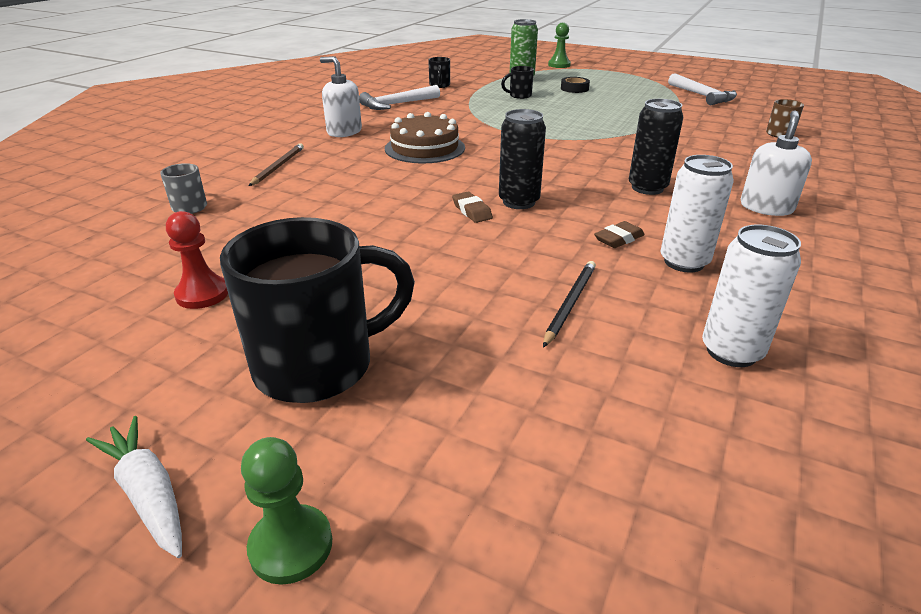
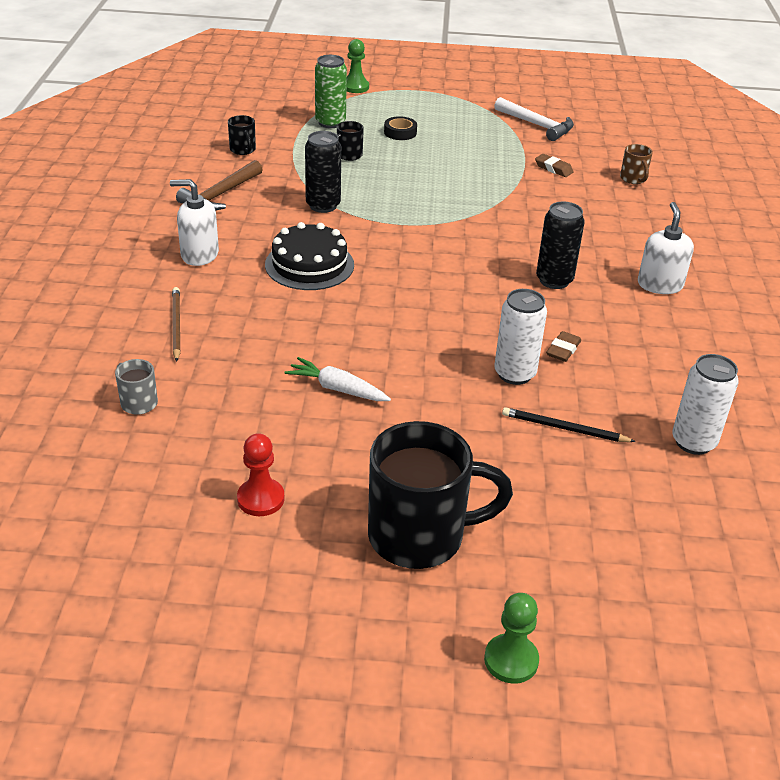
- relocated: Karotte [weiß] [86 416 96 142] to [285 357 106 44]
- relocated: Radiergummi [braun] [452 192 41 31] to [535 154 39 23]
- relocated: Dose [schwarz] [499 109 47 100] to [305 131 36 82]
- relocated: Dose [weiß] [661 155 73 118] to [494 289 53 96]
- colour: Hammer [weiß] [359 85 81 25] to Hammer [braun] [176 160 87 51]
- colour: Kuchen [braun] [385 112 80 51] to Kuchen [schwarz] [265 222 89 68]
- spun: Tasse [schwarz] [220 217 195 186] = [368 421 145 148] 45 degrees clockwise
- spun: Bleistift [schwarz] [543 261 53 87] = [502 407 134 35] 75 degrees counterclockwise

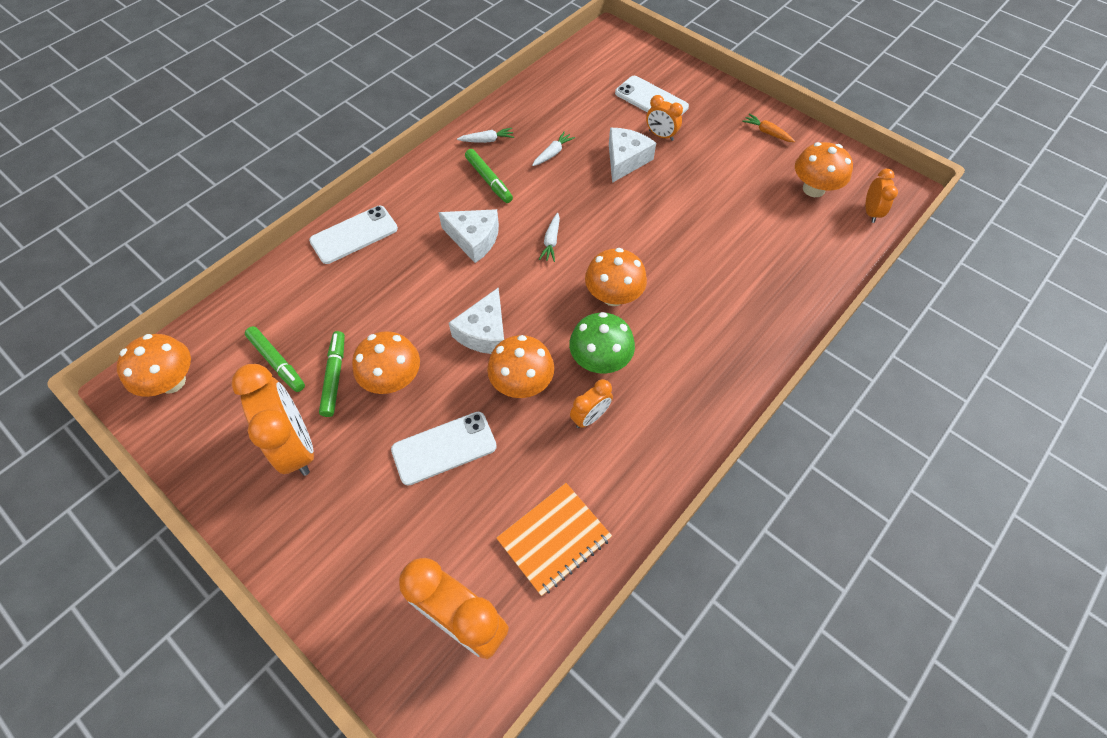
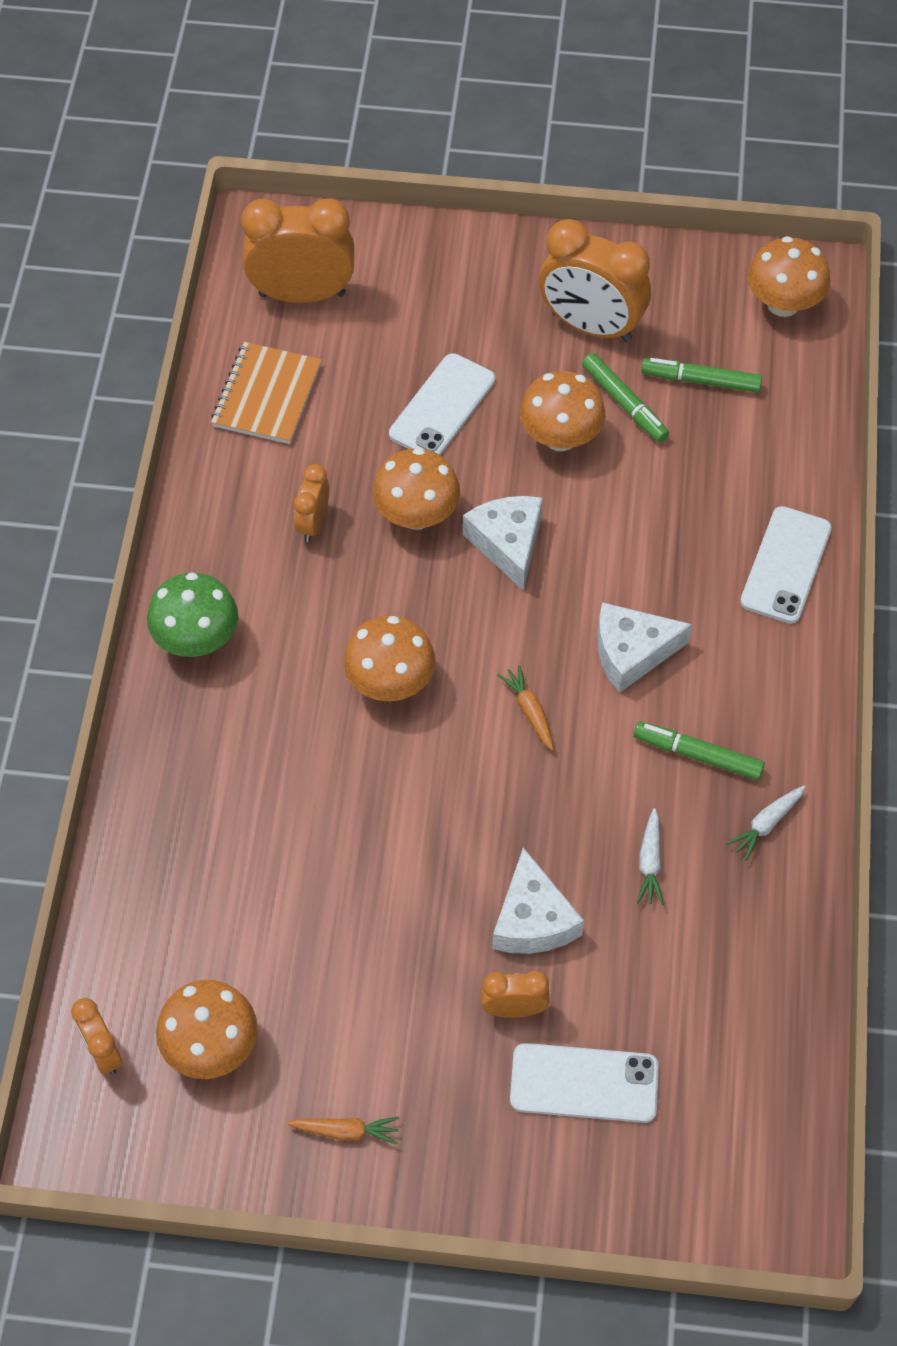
- relocated: Pilz [grün] [569 312 66 62] to [147 572 91 85]
- colour: Karotte [weiß] [539 213 21 49] to Karotte [orange] [497 665 57 86]

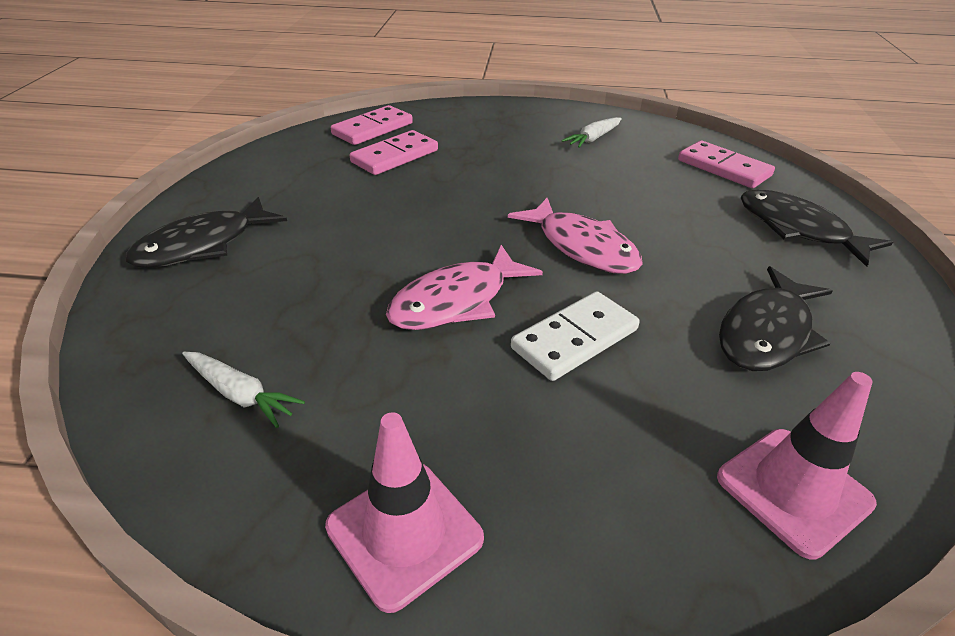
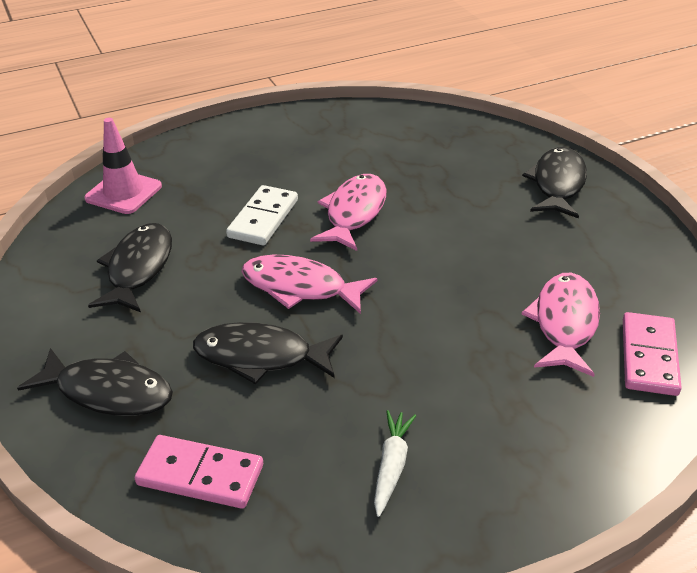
- missing: Karotte [weiß] [182 352 123 76]
- missing: Leitkegel [rosa] [325 412 159 201]
- appeared: Fisch [schwarz] [193 322 150 62]
- exchanged: Dominostein [rosa] [350 130 88 45] to Fisch [rosa] [522 273 78 104]

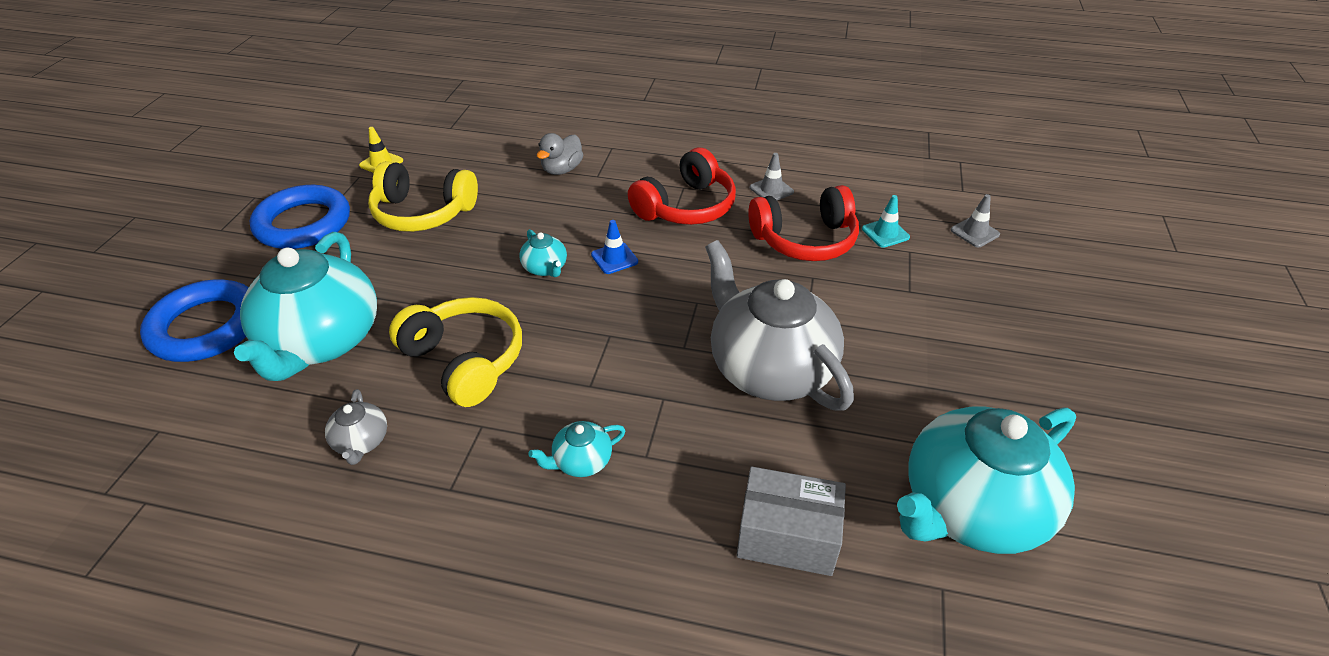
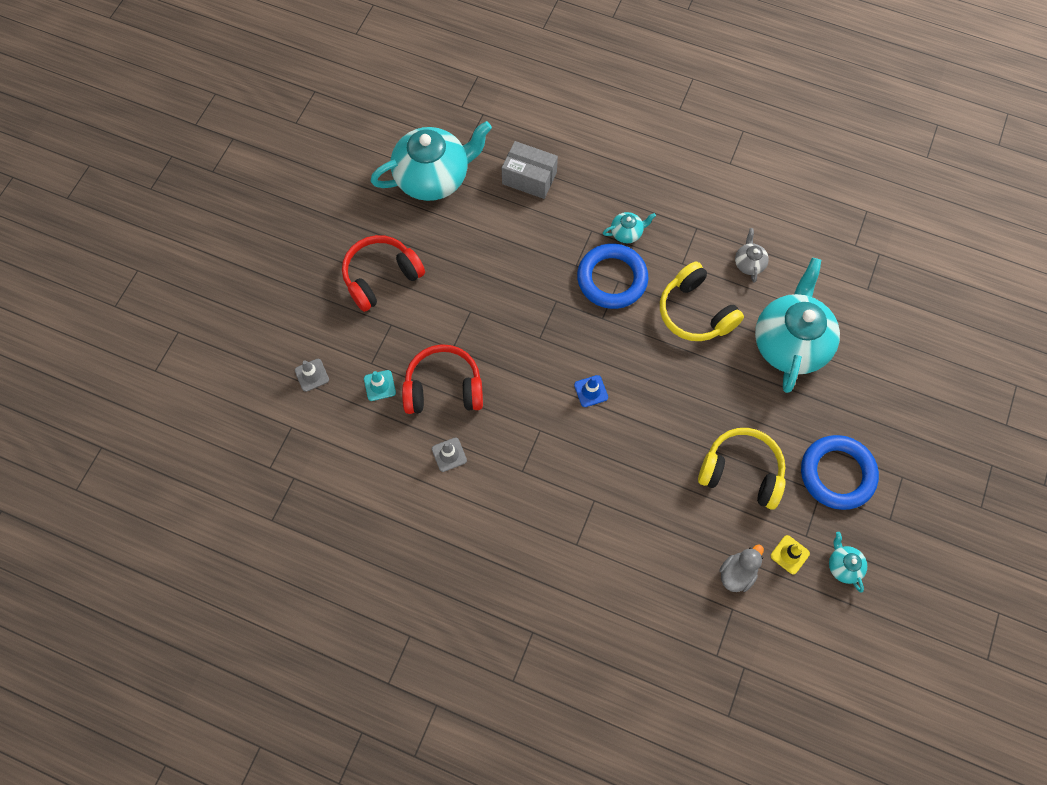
- missing: Teekanne [grau] [705 240 149 171]
- relocated: Ring [blau] [140 279 109 83] to [577 244 71 65]
- relocated: Teekanne [türkis] [519 229 48 48] to [829 532 38 61]
- relocated: Ente [grau] [537 133 46 42] to [719 545 45 47]
- relocated: Kopfhörer [rot] [628 148 108 77] to [342 235 83 77]

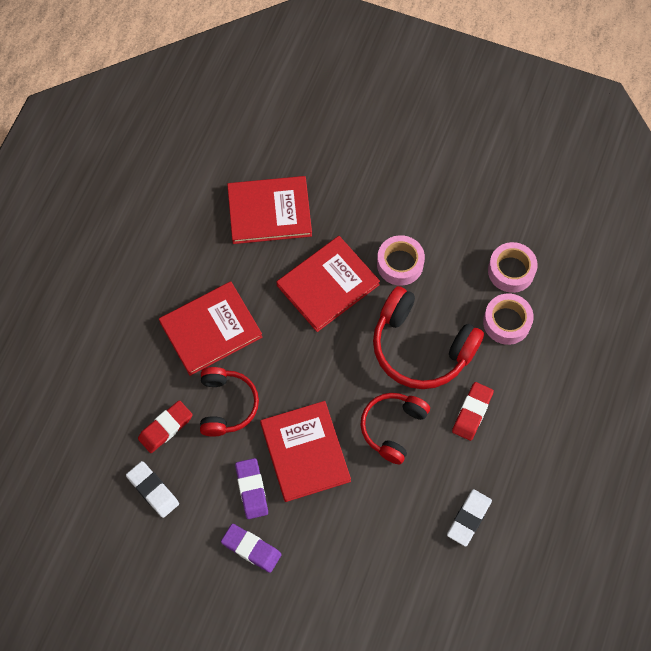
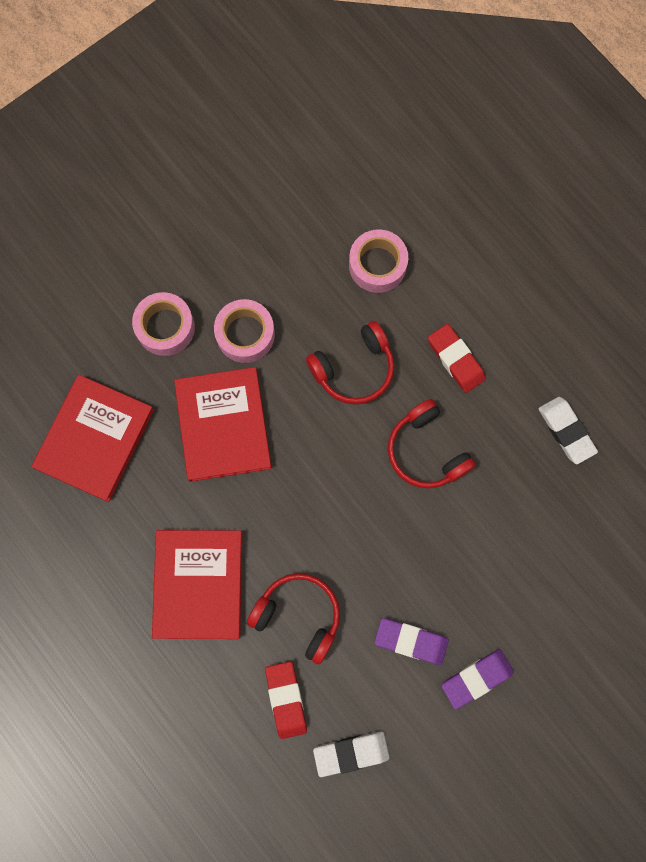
- missing: Buch [rot] [260 401 91 101]
- relocated: Klebeband [rosa] [488 242 50 51] to [132 292 63 64]
- size: Kopfhörer [rot] [373 286 111 103] = [306 321 88 84] x0.65

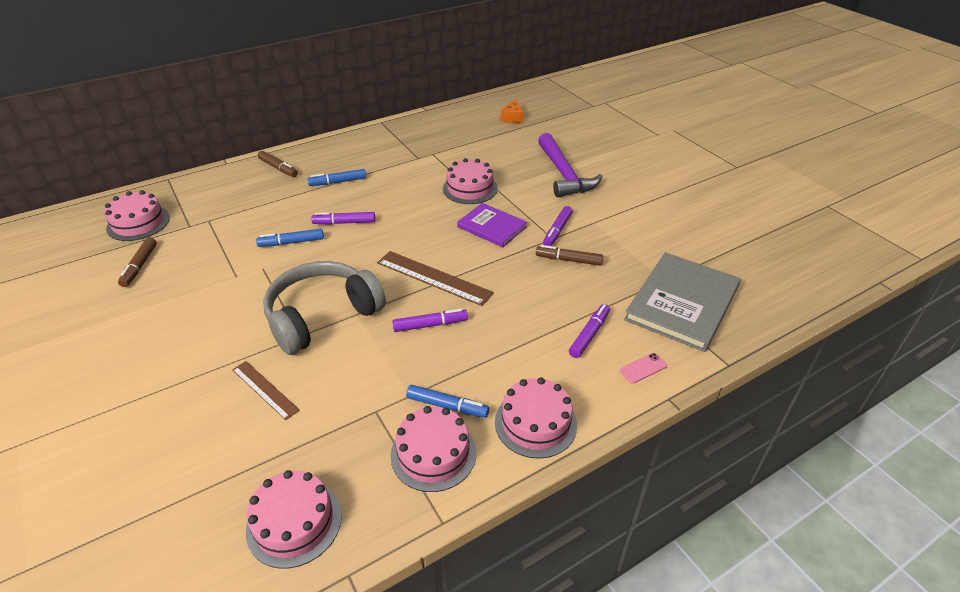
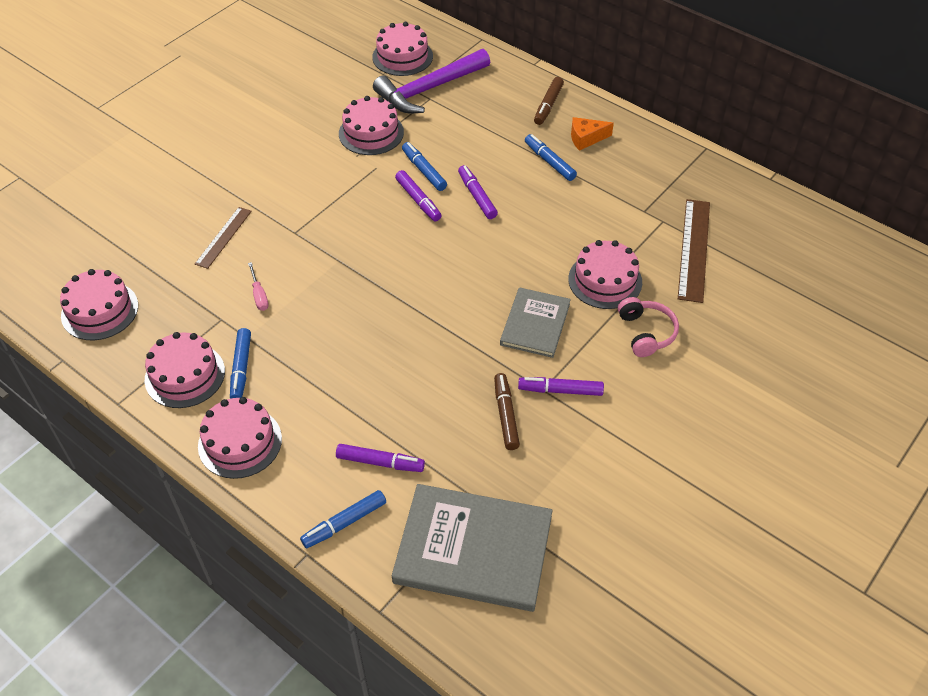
- missing: Filzstift [braun] [118 237 39 50]
- missing: Kopfhörer [grau] [263 261 123 94]
- appeared: Schraubenzieher [rosa] [248 262 21 49]
- appeared: Kuchen [rosa] [339 96 65 59]
- appeared: Kopfhörer [rosa] [618 297 61 60]
- relocated: Lineal [braun] [377 251 117 55] to [678 199 32 104]
- relocated: Filzstift [lila] [392 309 76 23] to [395 170 47 51]
- relocated: Käse [orange] [501 99 23 24] to [571 117 43 34]
- relocated: Hammer [lila] [538 133 65 65] to [373 49 117 64]
- exchanged: Handy [rosa] [620 353 47 31] to Filzstift [blau] [300 490 86 58]
- colour: Buch [lila] [457 203 70 44] to Buch [grau] [500 287 71 71]

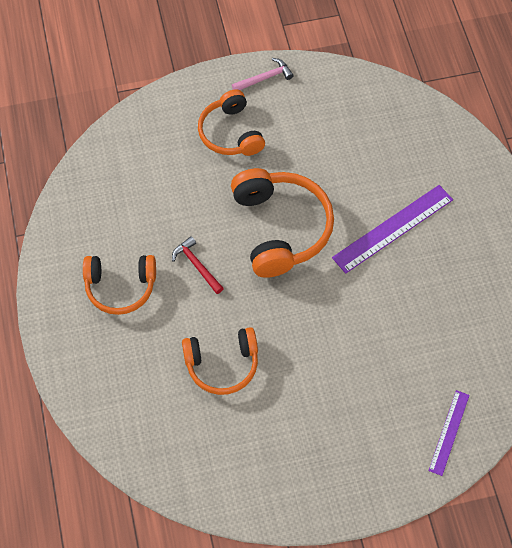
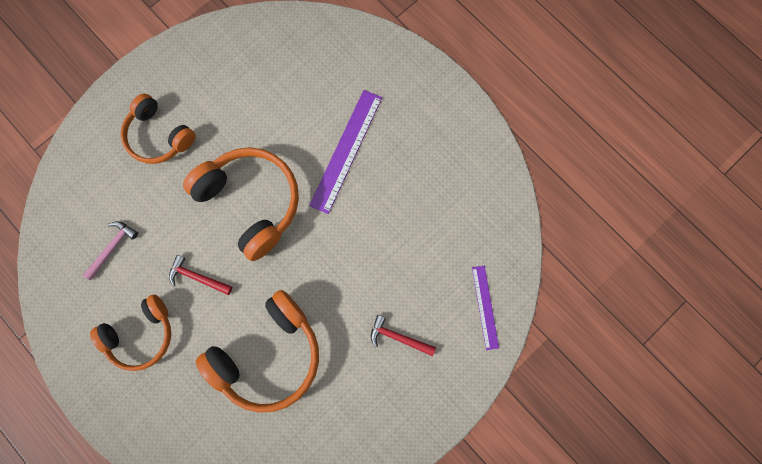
- appeared: Hammer [rot] [371 315 65 41]
- relocated: Hammer [rosa] [232 58 62 32] to [83 221 55 59]
- size: Kopfhörer [orange] [182 327 76 68] = [196 290 123 123] x1.52

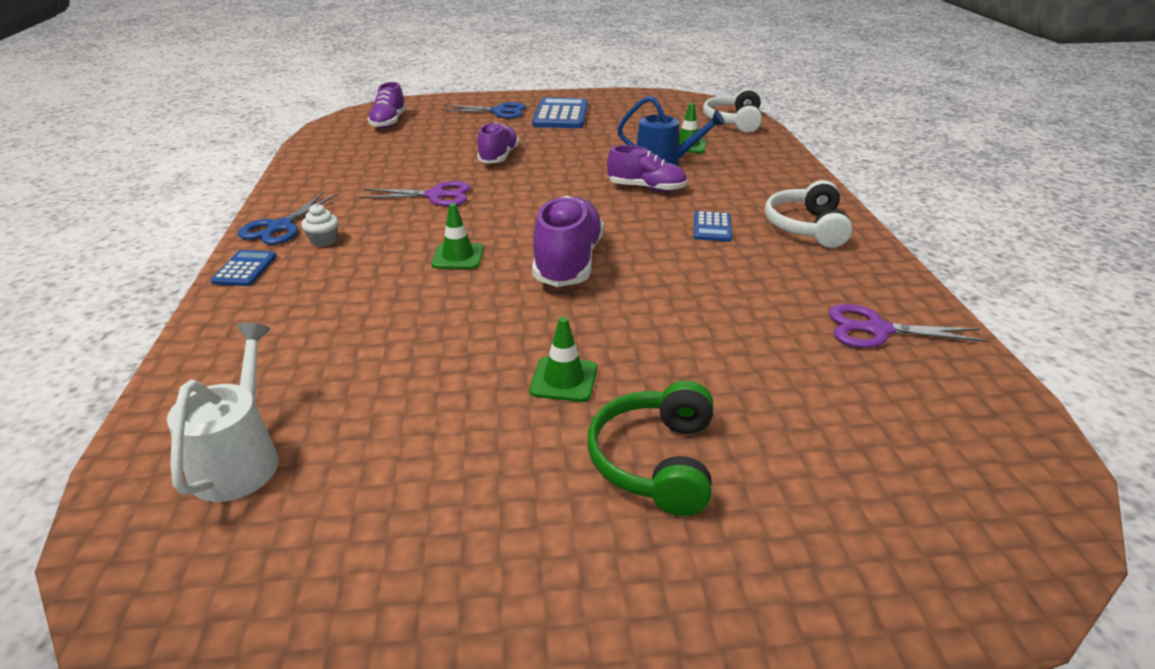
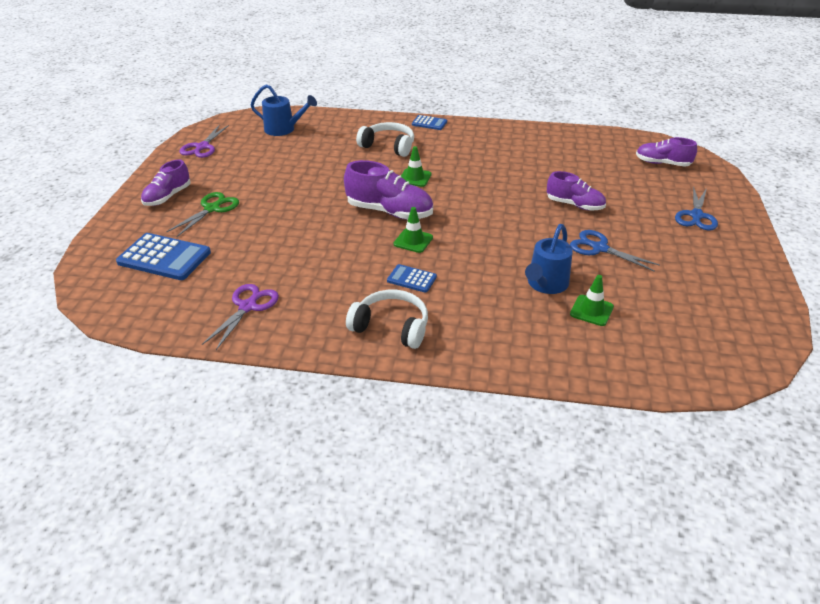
- missing: Muffin [weiß] [301 204 38 43]
- relocated: Schere [blau] [238 193 99 52] to [570 230 90 42]
- relocated: Schere [lila] [360 181 110 26] to [179 124 50 34]
- relocated: Leitkegel [grün] [529 317 68 85] to [394 207 39 46]
- relocated: Taschenrechner [blau] [532 97 56 31] to [116 233 95 47]
- relocated: Schuh [lila] [607 145 80 47] to [141 160 50 46]
- relocated: Kopfhörer [weiß] [703 88 59 45] to [356 122 58 35]
- exchanged: Kopfhörer [grün] [587 381 126 135] to Schere [grün] [166 192 73 45]
- colour: Gießkanne [weiß] [167 323 112 179] to Gießkanne [blau] [251 84 66 52]

